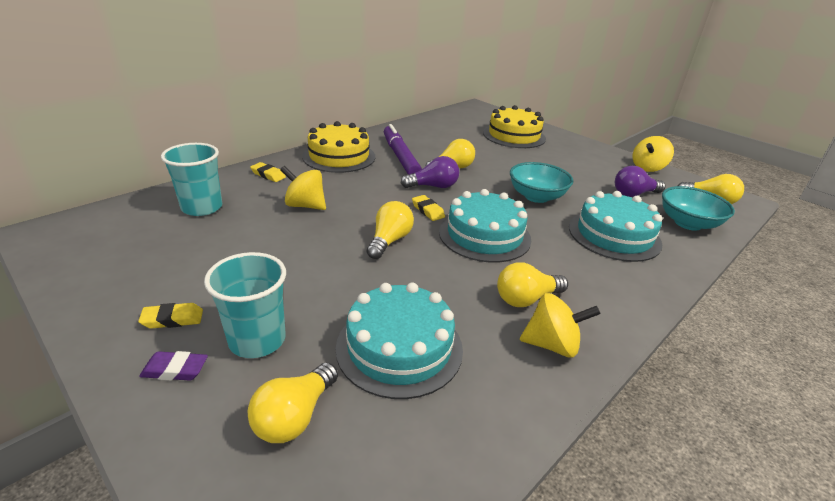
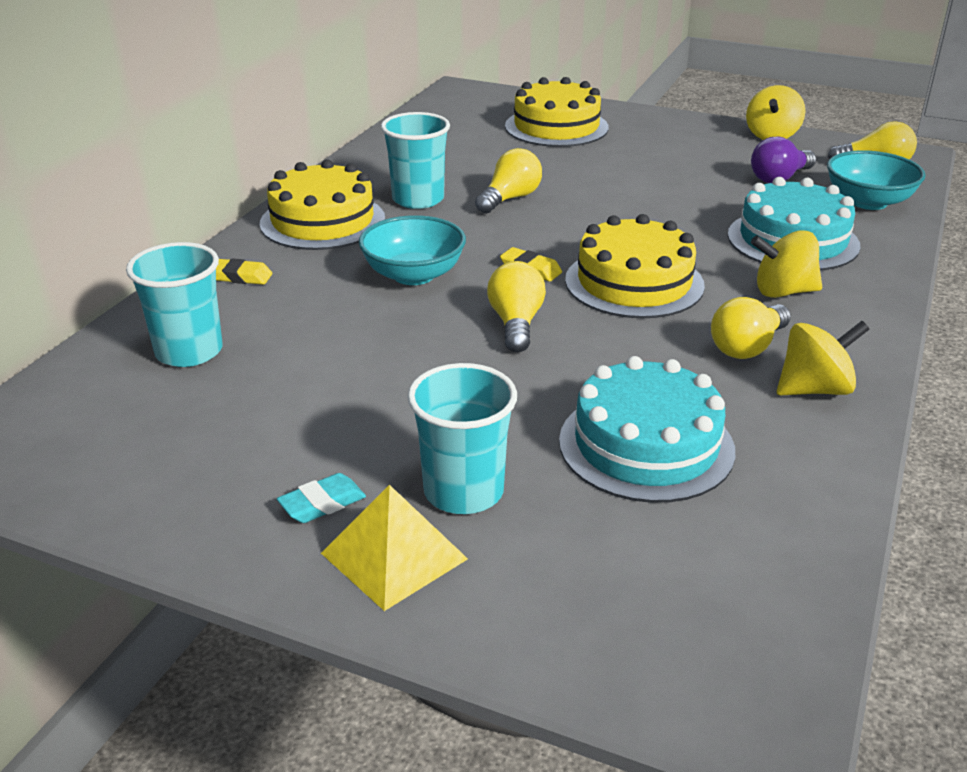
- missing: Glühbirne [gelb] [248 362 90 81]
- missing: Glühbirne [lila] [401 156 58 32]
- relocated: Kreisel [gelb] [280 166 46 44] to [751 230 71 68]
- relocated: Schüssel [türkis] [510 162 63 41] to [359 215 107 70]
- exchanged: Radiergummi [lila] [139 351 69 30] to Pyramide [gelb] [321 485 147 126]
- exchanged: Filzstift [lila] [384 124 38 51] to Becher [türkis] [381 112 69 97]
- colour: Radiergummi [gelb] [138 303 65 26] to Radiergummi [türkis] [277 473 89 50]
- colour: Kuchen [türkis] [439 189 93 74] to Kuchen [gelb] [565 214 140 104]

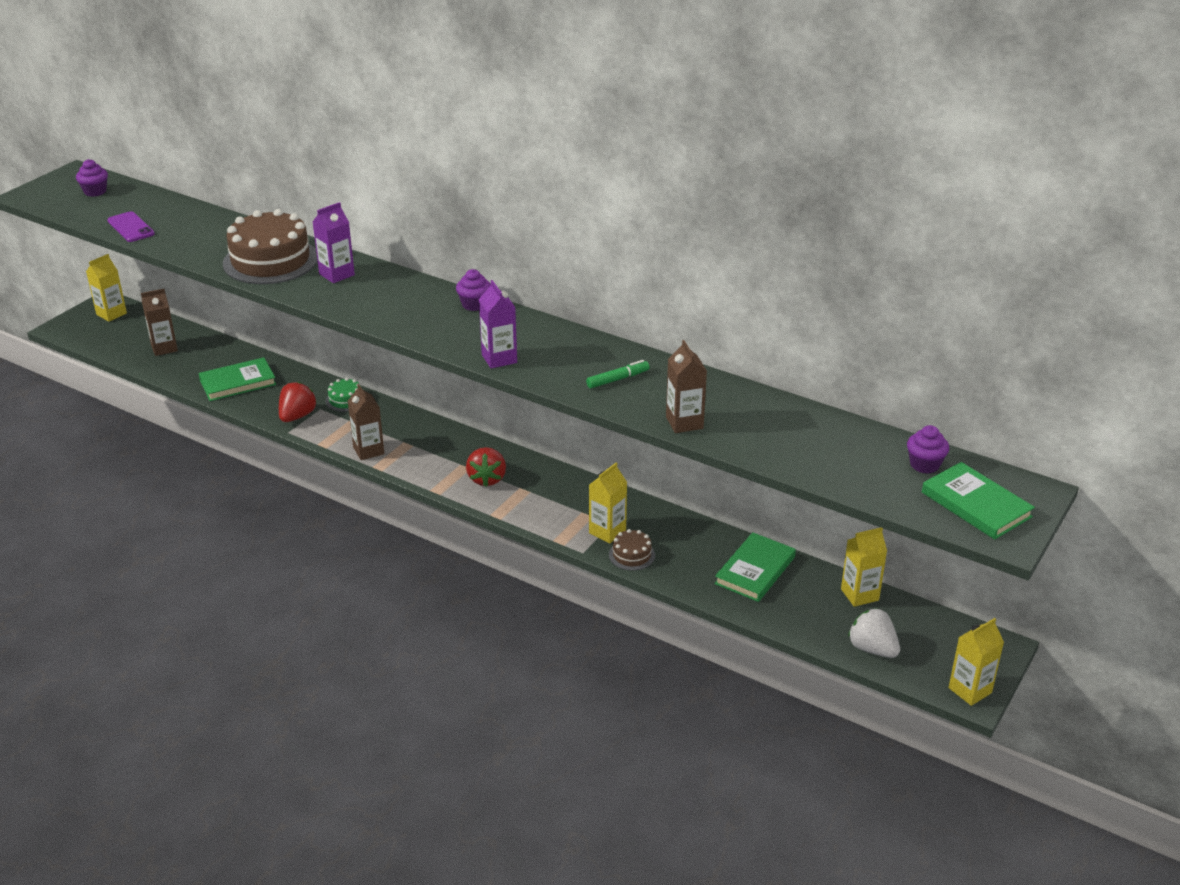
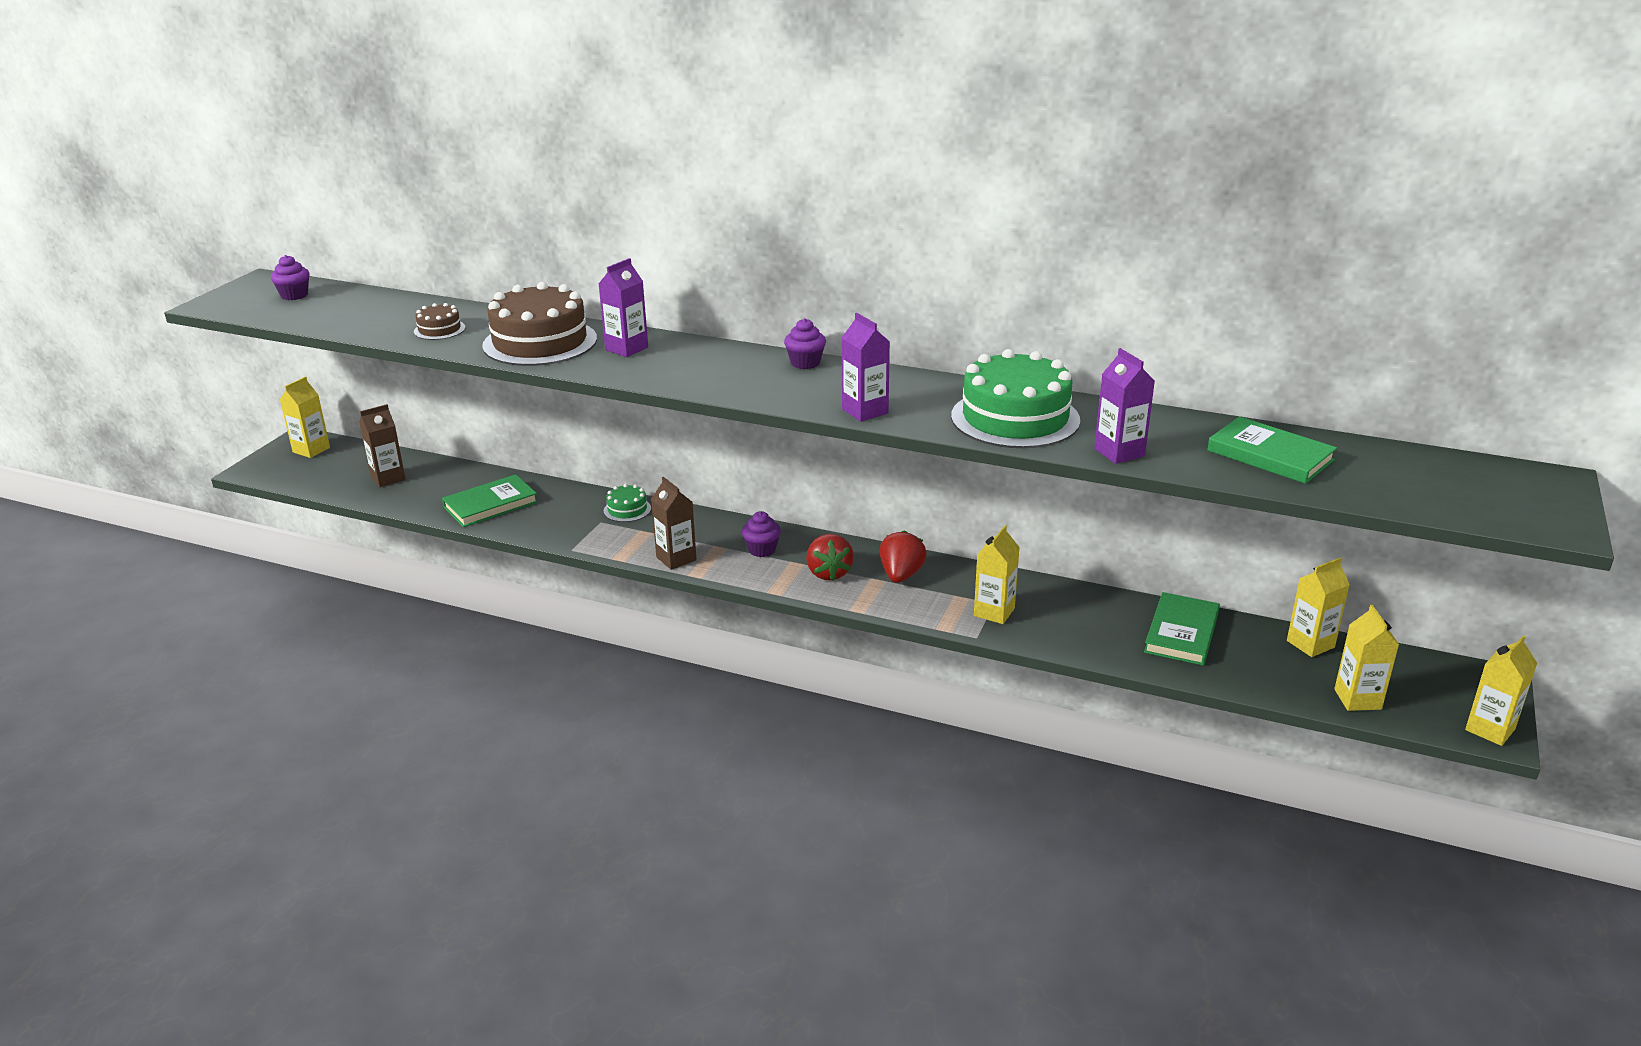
- missing: Handy [lila] [107 211 48 31]
- relocated: Erdbeere [rot] [279 382 38 40] to [880 530 47 53]
- relocated: Kuchen [braun] [609 529 46 42] to [414 303 51 37]
- relocated: Muffin [lila] [907 425 42 49] to [742 511 39 46]
- relocated: Buch [grün] [922 462 113 78] to [1207 417 130 67]
- exchanged: Filzstift [grün] [586 360 64 28] to Kuchen [grün] [951 349 129 99]
- exchanged: Erdbeere [weiß] [848 608 52 50] to Getränkekarton [gelb] [1334 605 65 106]
- colour: Getränkekarton [braun] [666 340 41 93] to Getränkekarton [lila] [1094 348 61 116]

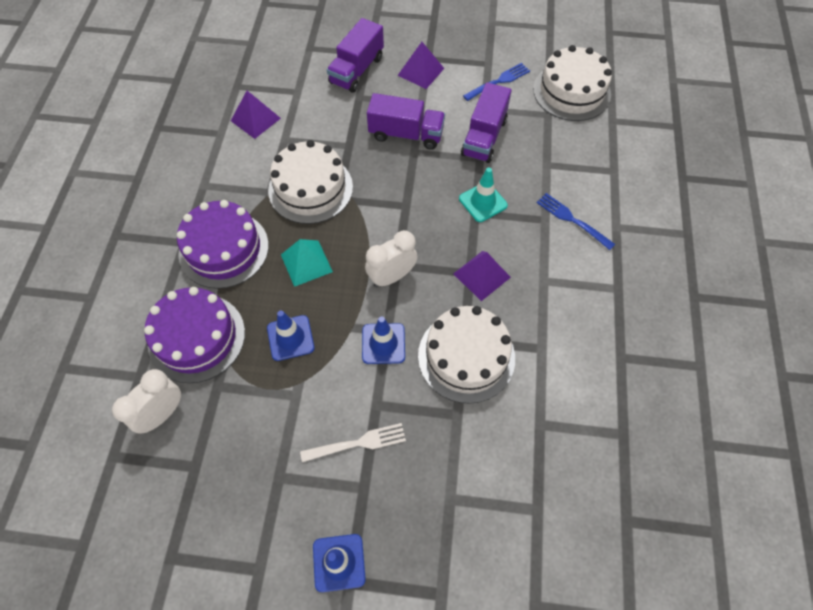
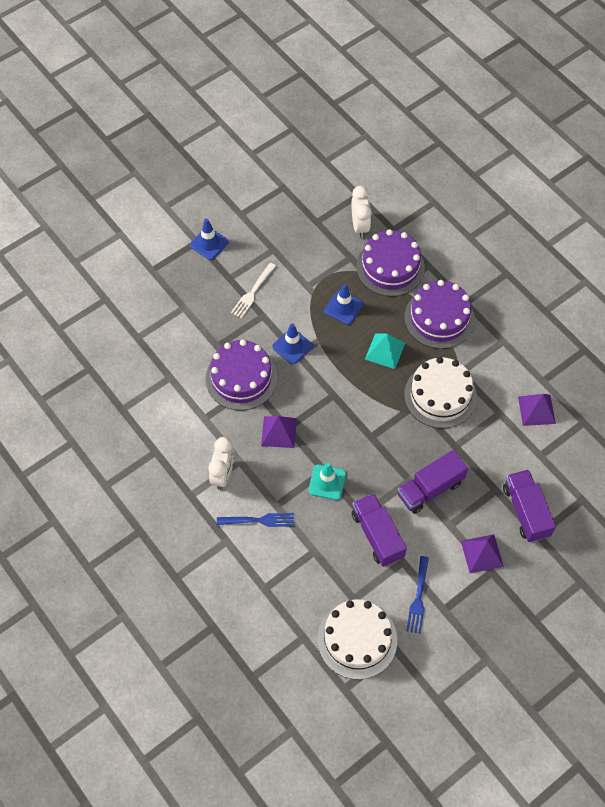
- relocated: Wecker [weiß] [365 230 52 57] to [208 437 26 53]
- colour: Kuchen [weiß] [418 306 97 98] to Kuchen [lila] [206 340 72 70]

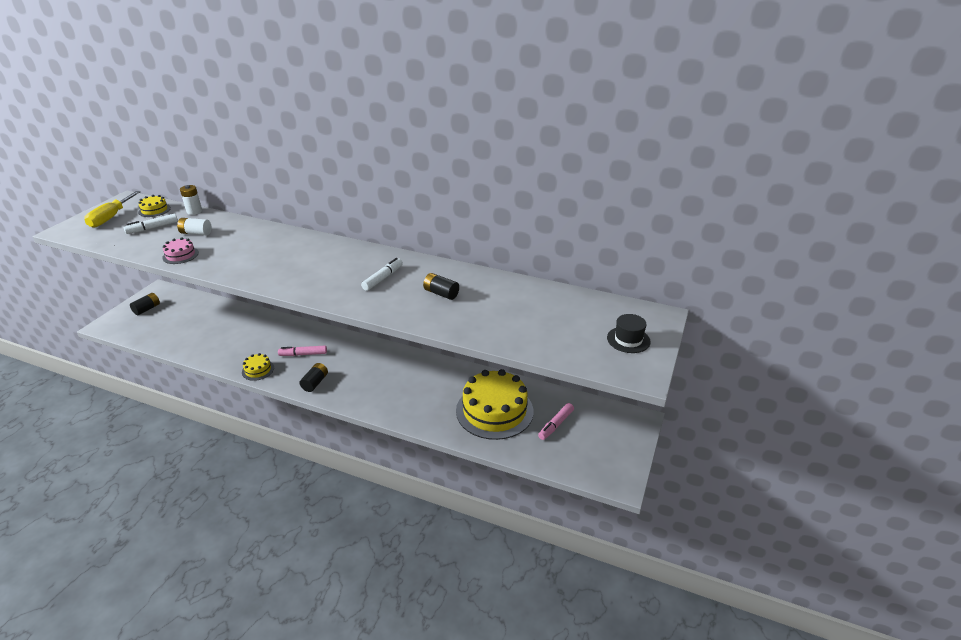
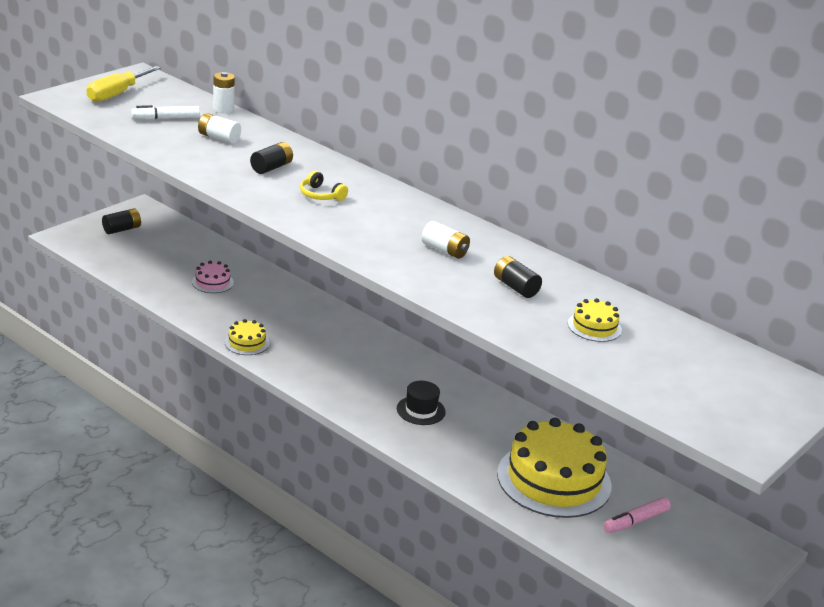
- missing: Filzstift [rosa] [278 346 49 10]
- appeared: Kopfhörer [gelb] [300 171 48 30]
- relocated: Kuchen [gelb] [138 195 33 22] to [568 298 54 44]
- relocated: Kuchen [rosa] [162 238 37 26] to [192 261 42 32]
- relocated: Batterie [schwarz] [300 363 28 29] to [250 142 43 32]
- relocated: Hut [schwarz] [607 314 44 39] to [397 381 49 44]
- exchanged: Filzstift [weiß] [361 258 42 33] to Batterie [weiß] [422 221 48 38]

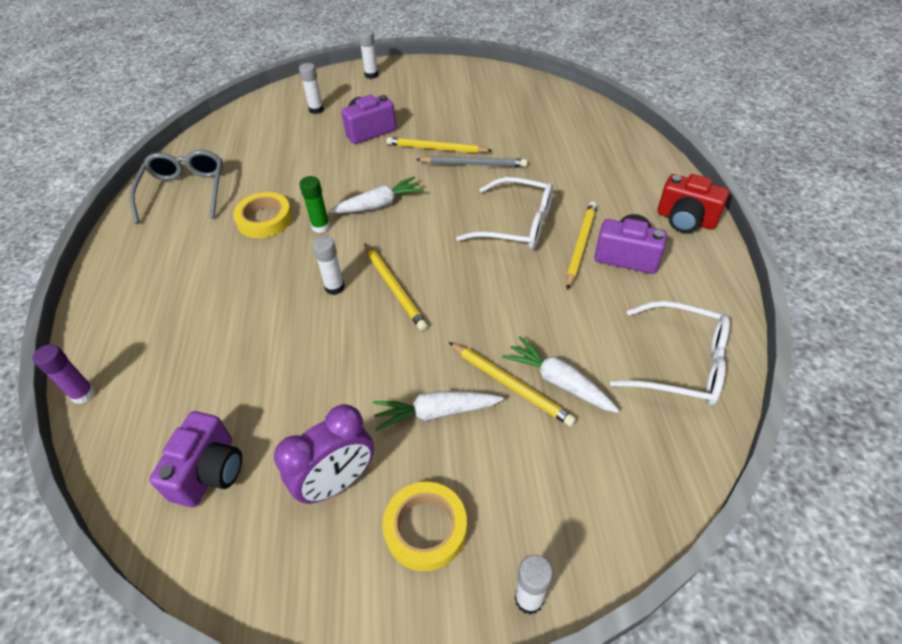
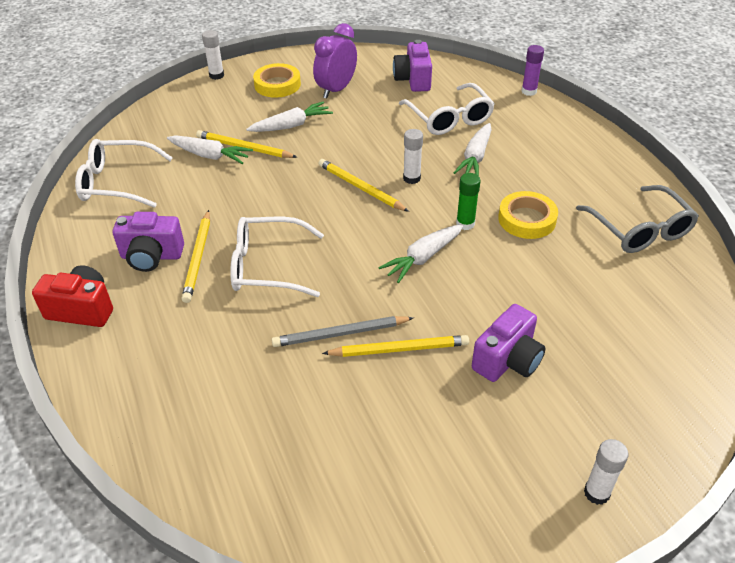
- missing: Klebestift [weiß] [299 63 25 51]
- appeared: Brille [weiß] [399 83 96 52]
- appeared: Karotte [weiß] [454 123 38 53]

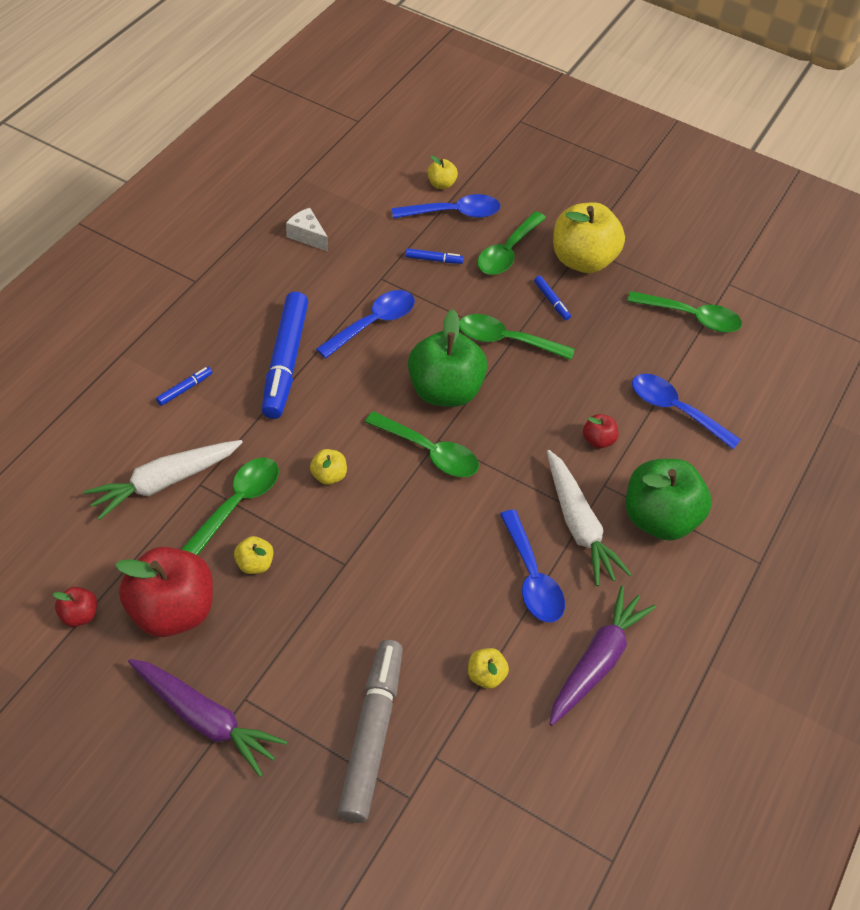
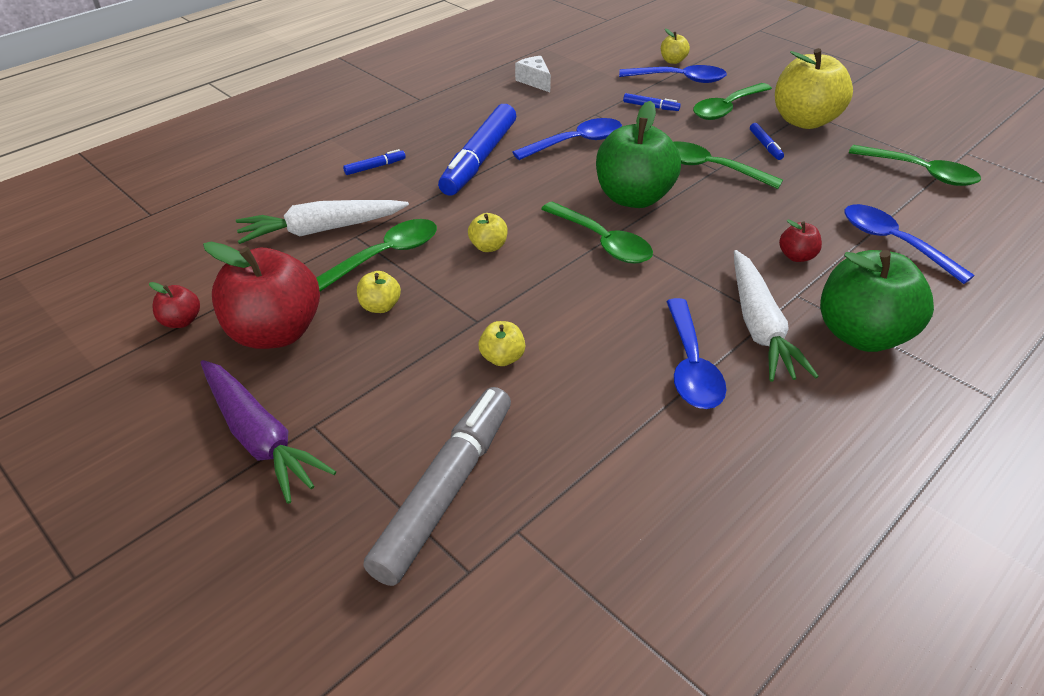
- missing: Karotte [lila] [549 586 107 140]
- relocated: Apfel [gelb] [468 648 41 41] to [478 321 47 45]

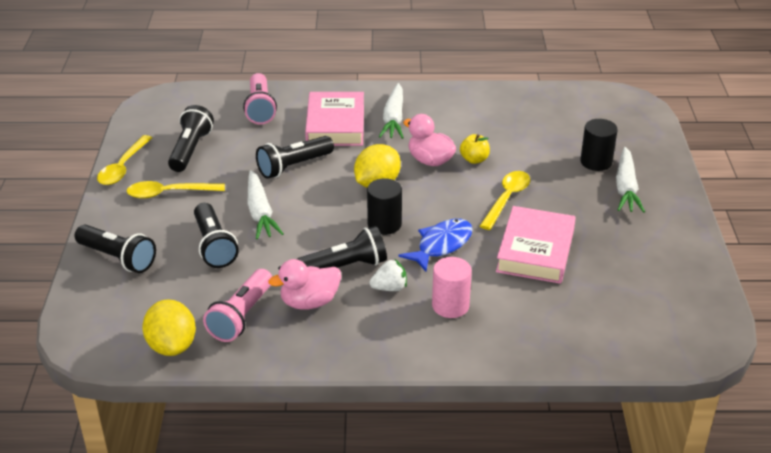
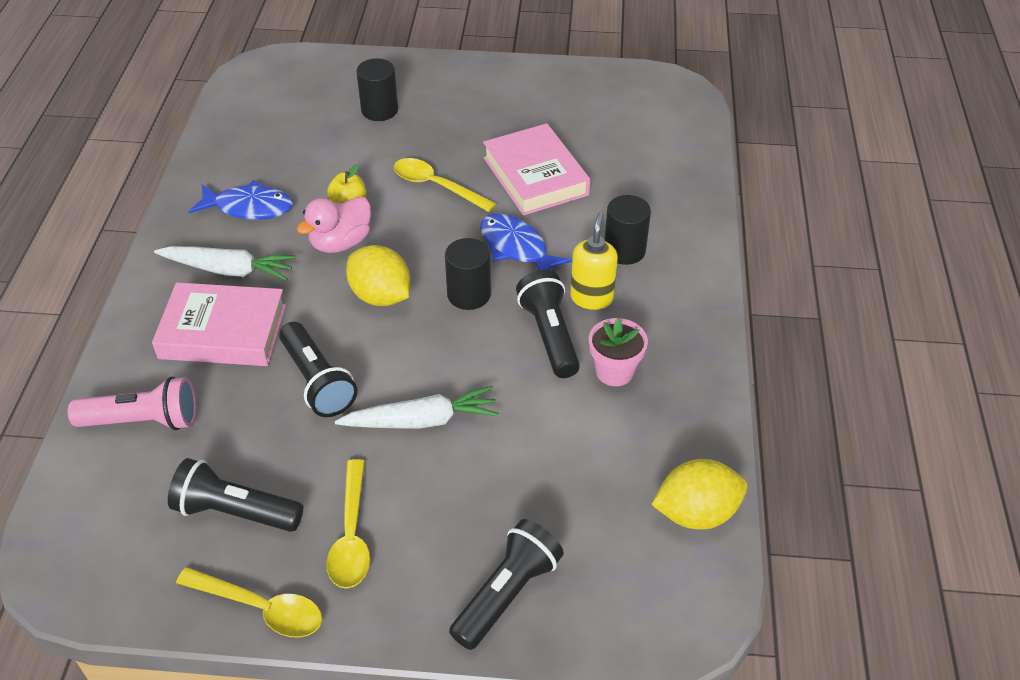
- missing: Taschenlampe [schwarz] [194 203 45 65]
- missing: Taschenlampe [rosa] [203 269 69 73]
- missing: Karotte [weiß] [616 147 29 66]
- appeared: Fisch [blau] [189 180 104 40]
- exchanged: Ente [rosa] [268 259 73 51] to Blumentopf [rosa] [589 318 59 68]
- exchanged: Erdbeere [weiß] [369 259 38 32] to Seifenspender [gelb] [570 212 48 98]
- colour: Vollzylinder [rosa] [432 257 40 61] to Vollzylinder [schwarz] [604 195 47 70]
- spun: Buch [rosa] [496 206 80 78] = [483 123 107 93] 45 degrees clockwise

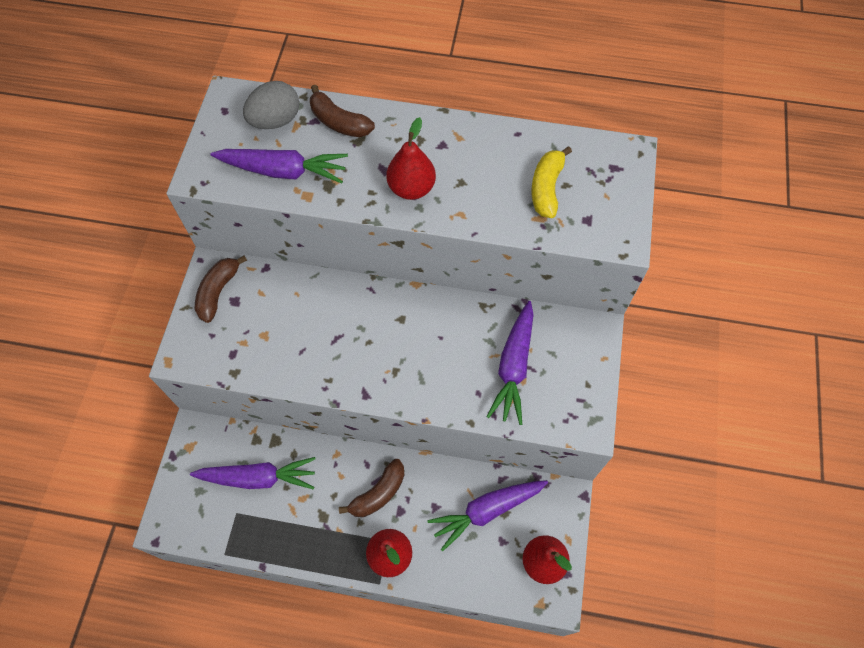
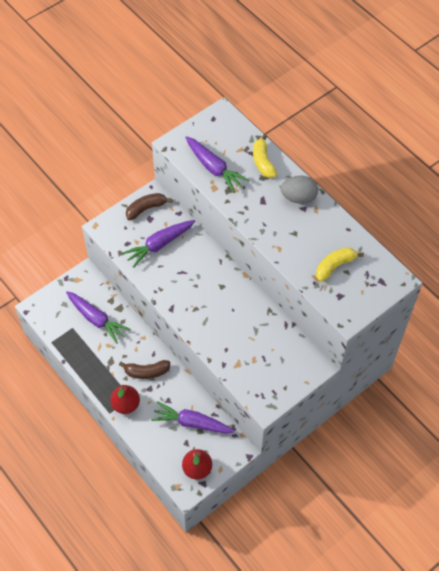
- missing: Birne [rot] [386 117 50 83]
- relocated: Ei [grau] [243 81 56 48] to [281 175 37 29]
- relocated: Karotte [lila] [487 301 47 124] to [122 220 73 48]
- colour: Banane [braun] [310 85 65 52] to Banane [gelb] [253 134 24 44]

